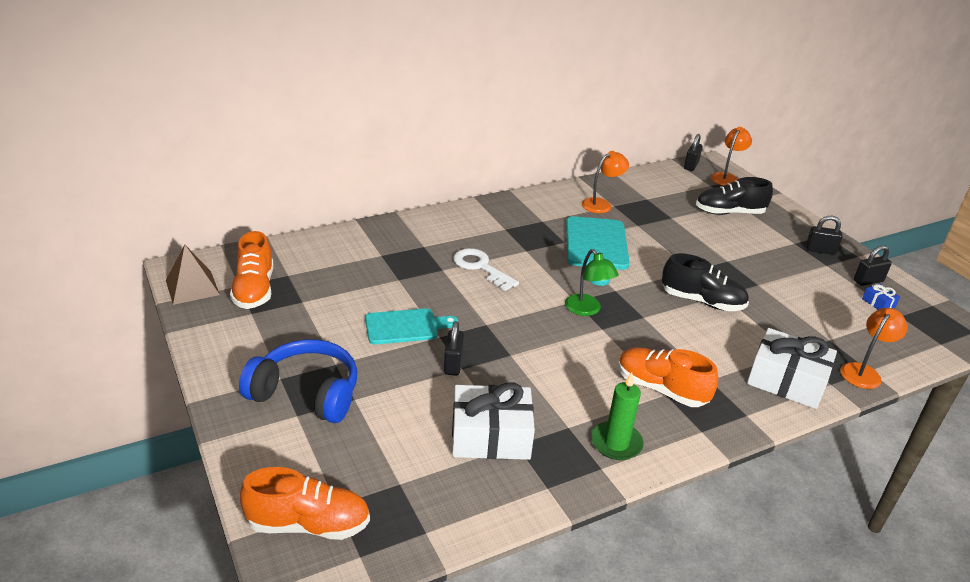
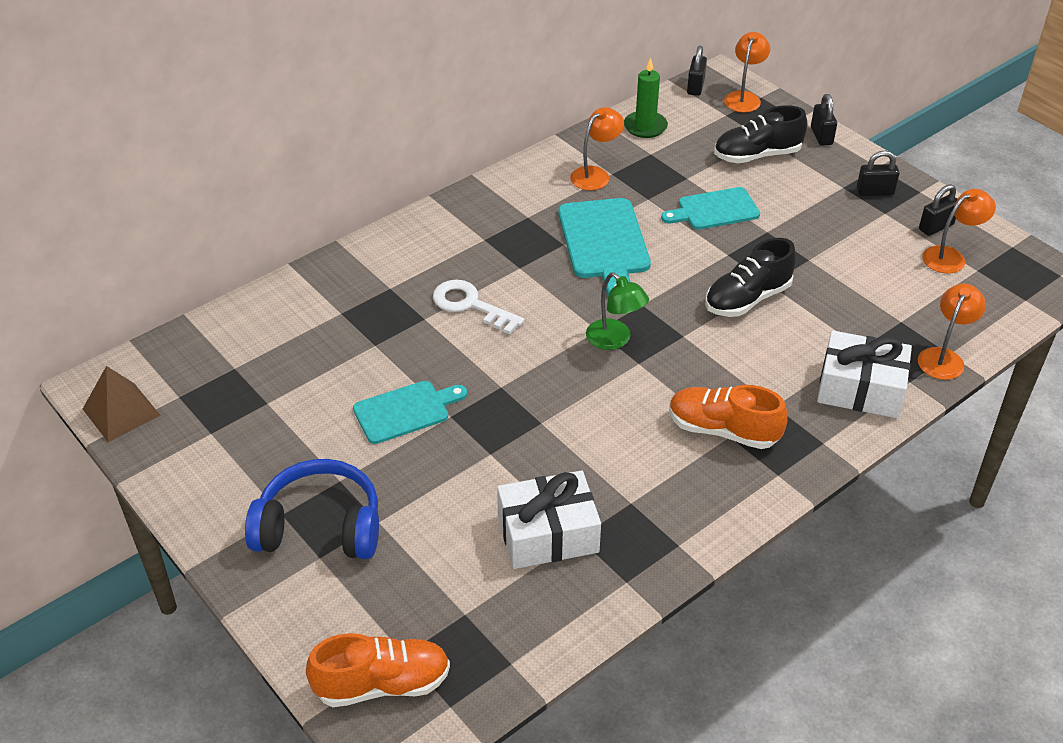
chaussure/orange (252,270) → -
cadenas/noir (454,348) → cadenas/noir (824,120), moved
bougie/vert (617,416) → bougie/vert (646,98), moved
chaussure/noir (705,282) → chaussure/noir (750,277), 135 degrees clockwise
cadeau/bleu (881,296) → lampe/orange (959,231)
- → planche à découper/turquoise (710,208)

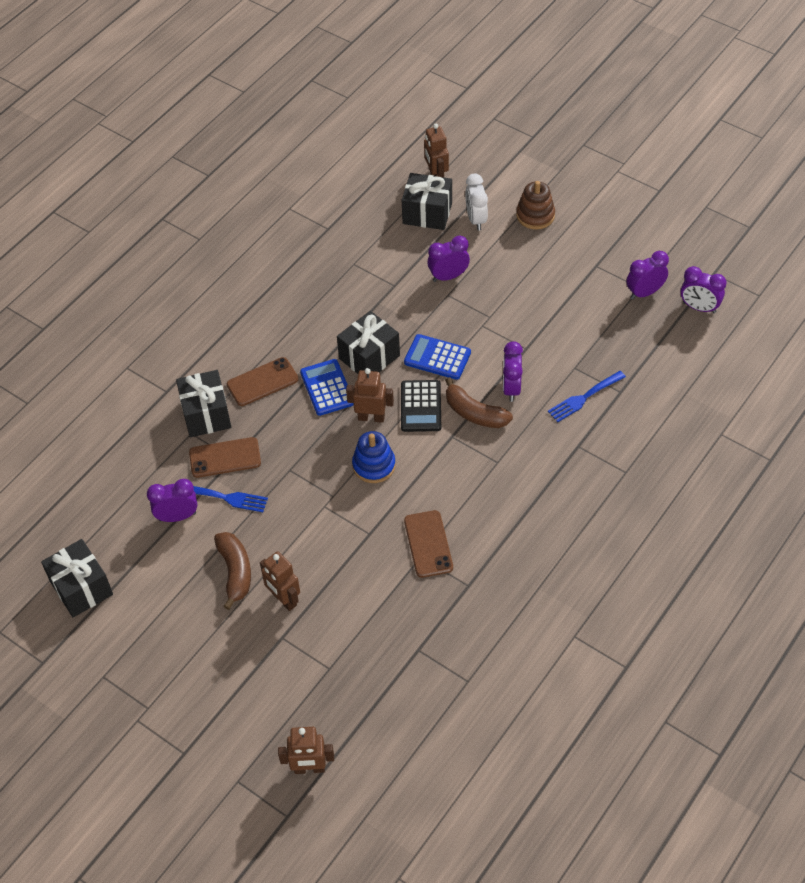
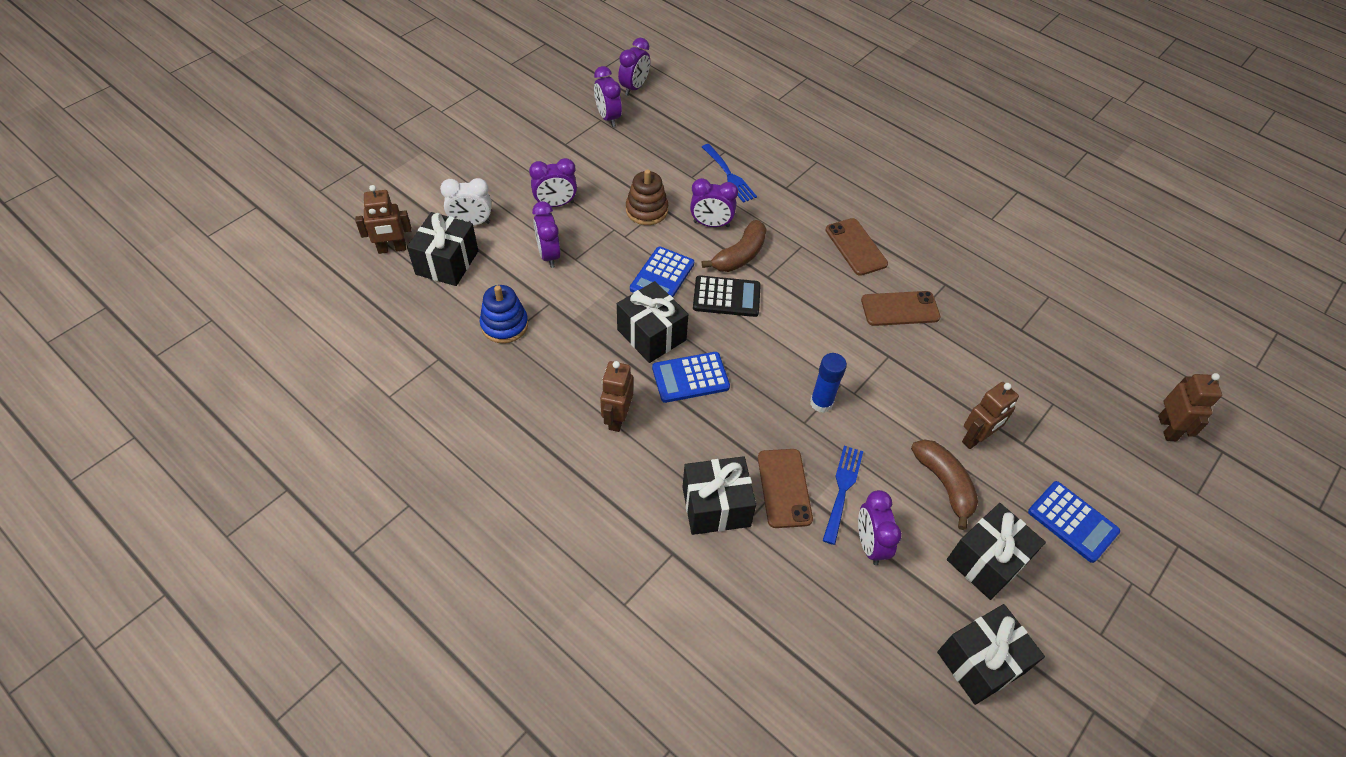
banane/marron (232,571) → banane/marron (944,484), 75 degrees clockwise
téléphone/marron (263,381) → téléphone/marron (856,247), moved
robot/marron (370,395) → robot/marron (616,396), moved
jouet à empiler/bleu (374,457) → jouet à empiler/bleu (504,314), moved
jouet à empiler/marron (535,205) → jouet à empiler/marron (647,197), moved
- → réveil/violet (553,182)
- → bâton de colle/bleu (828,383)
- → cadeau/noir (996,551)
- → calculatrice/bleu (1074,522)

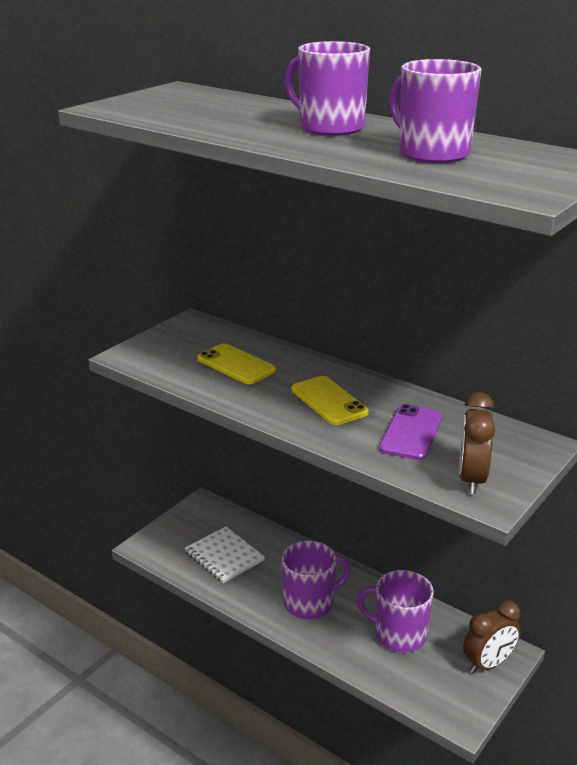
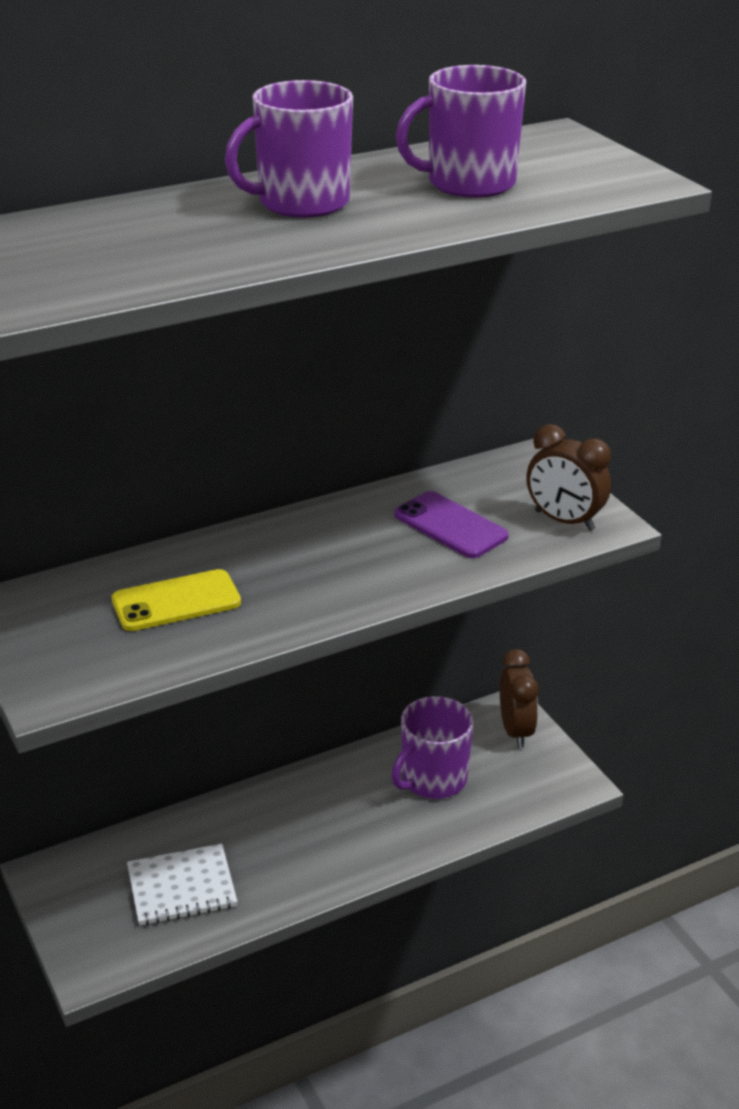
tasse/violet (316,580) → -
téléphone/jaune (330,400) → -

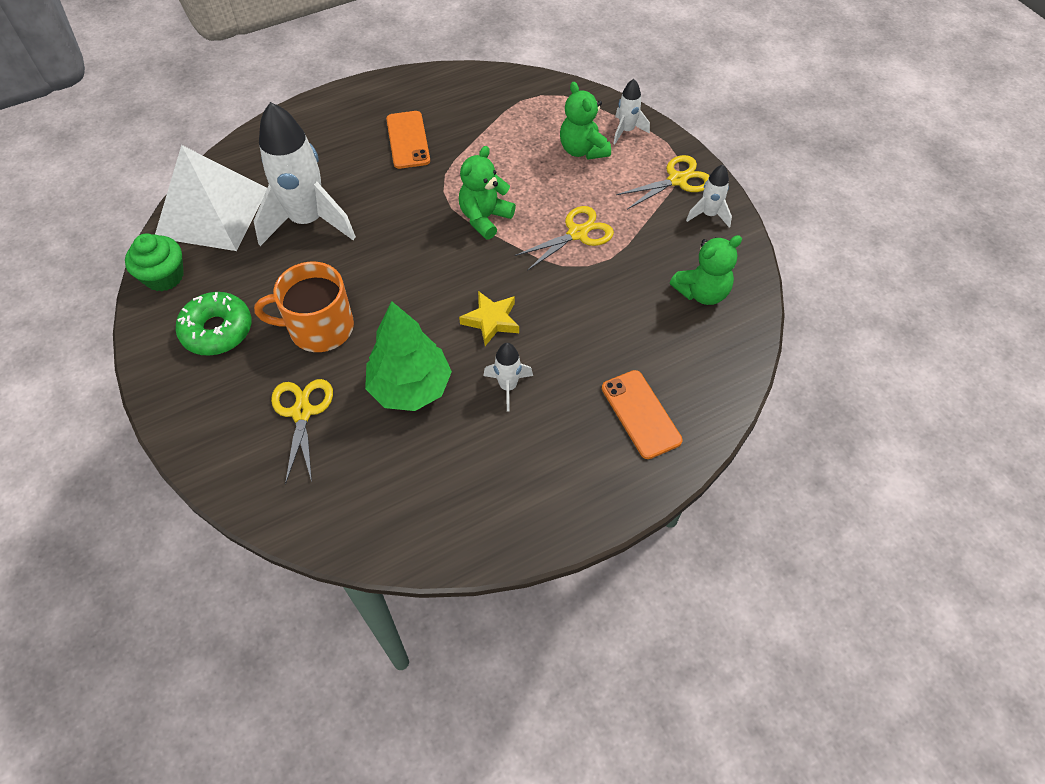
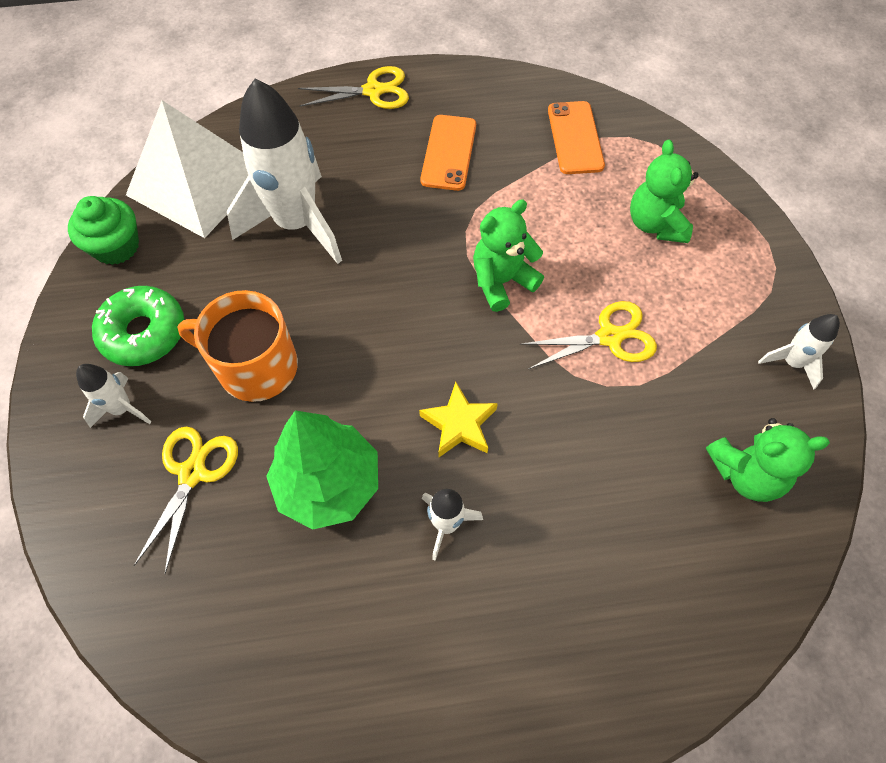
téléphone/orange (642,414) → téléphone/orange (576,137), moved
fusée/blanc (631,111) → fusée/blanc (113,396), moved
ciseaux/jaune (663,182) → ciseaux/jaune (353,87), moved

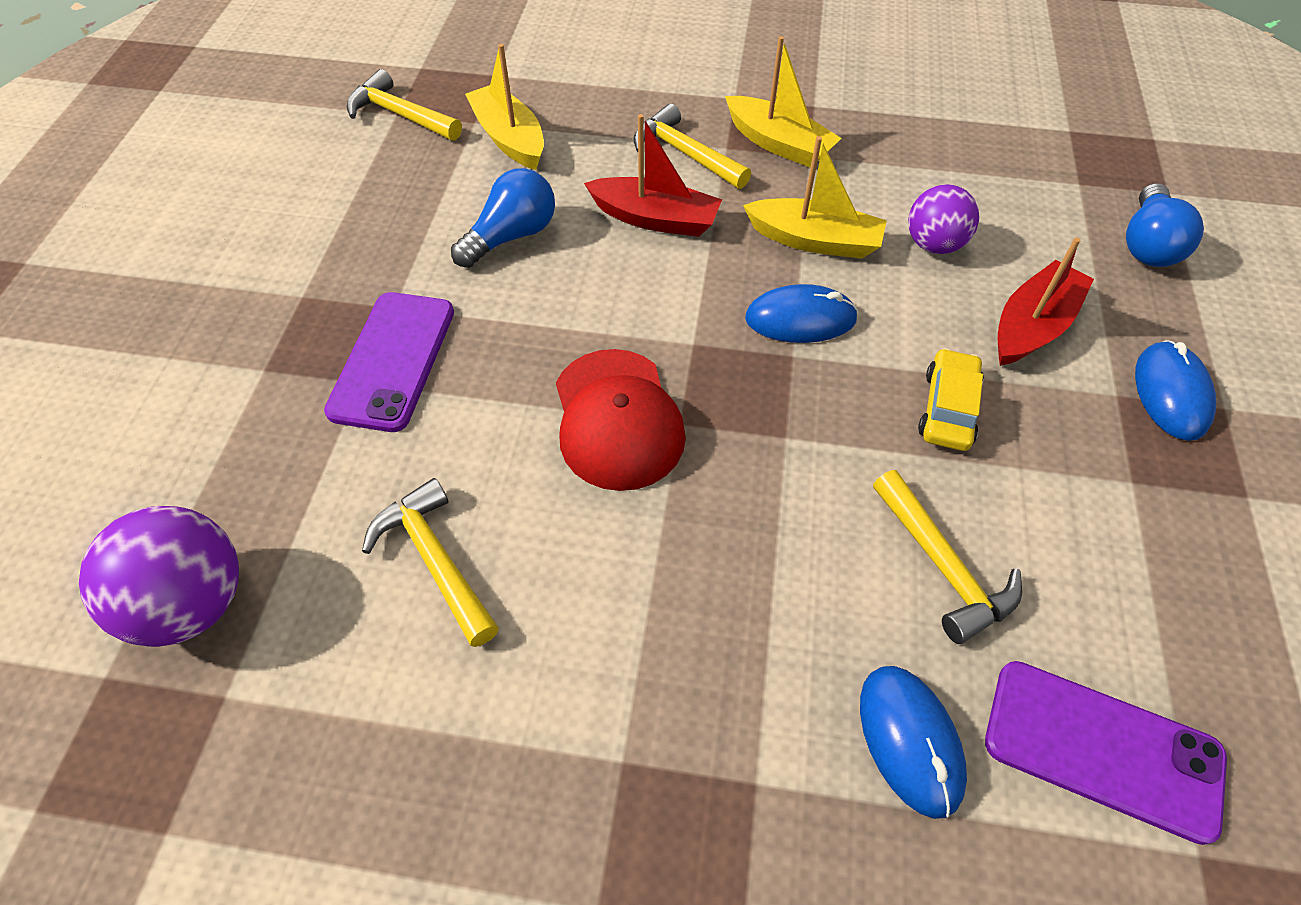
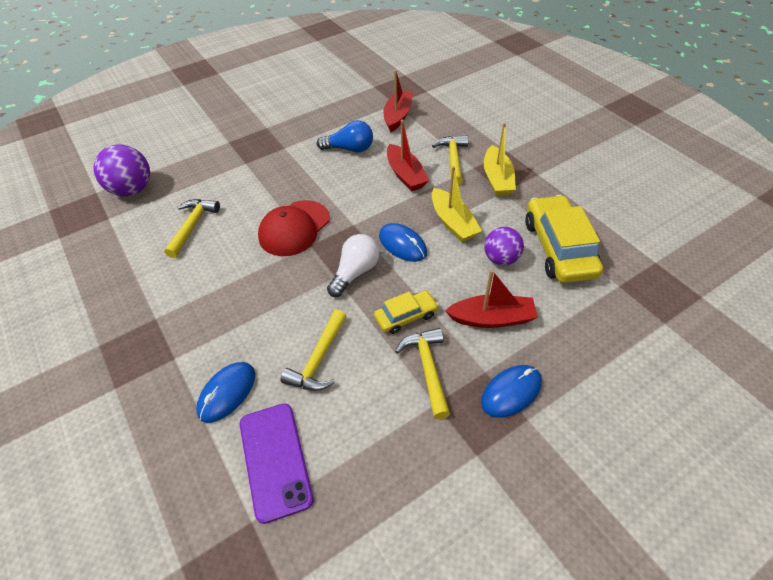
téléphone/violet (389,362) → -
marteau/jaune (404,104) → marteau/jaune (422,373), moved
bateau/jaune (504,107) → bateau/rouge (398,101)
ampoule/bleu (1165,225) → -
- → ampoule/blanc (353,265)
- → voiture/jaune (564,239)

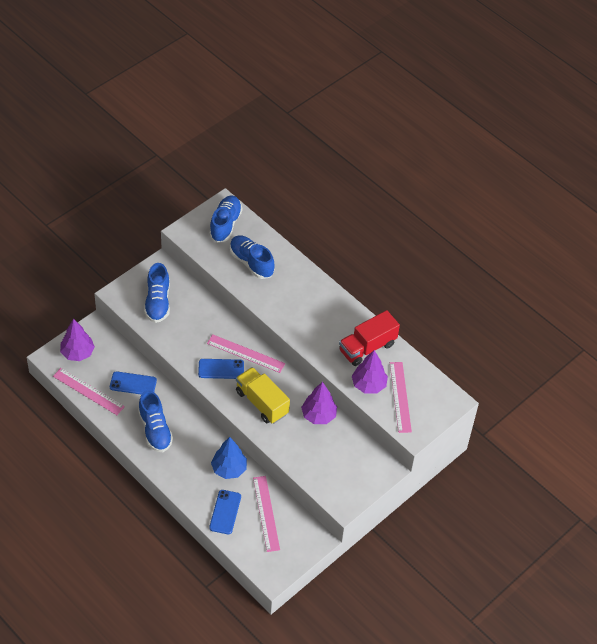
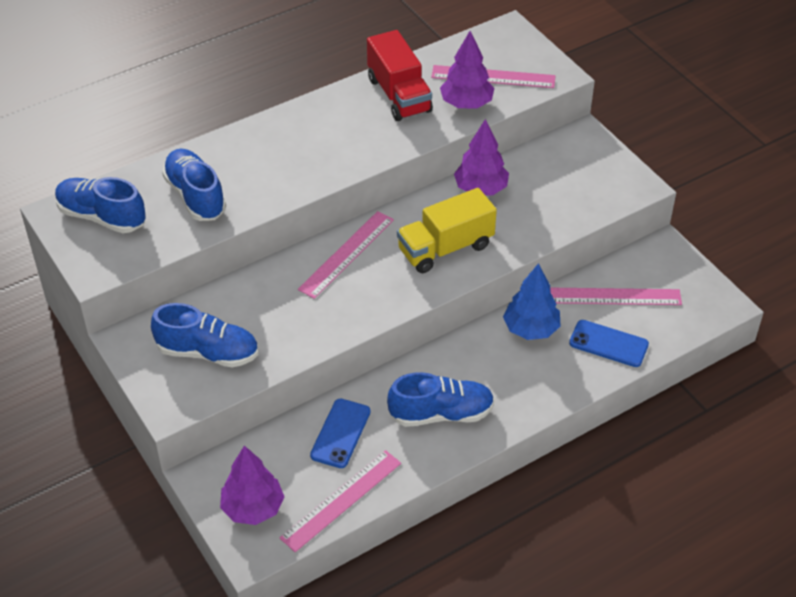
téléphone/bleu (221,369) → -
chaussure/bleu (252,257) → chaussure/bleu (194,185), 90 degrees clockwise

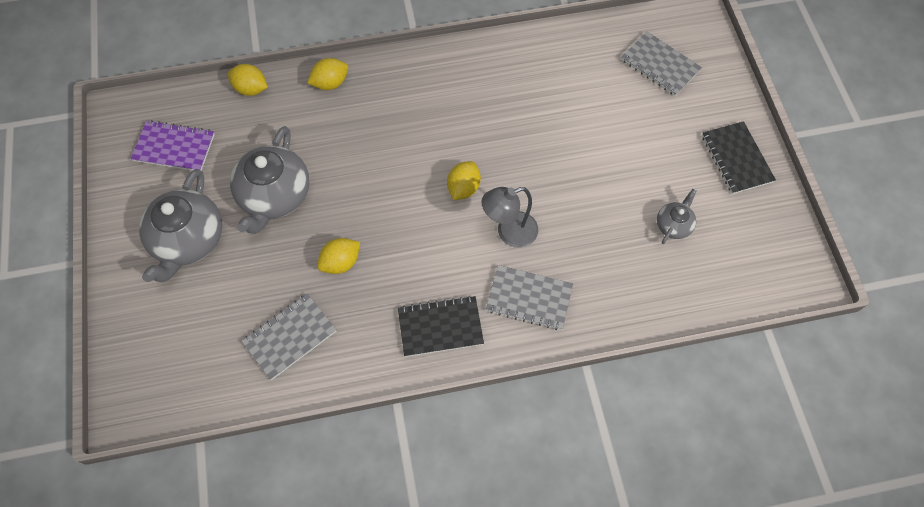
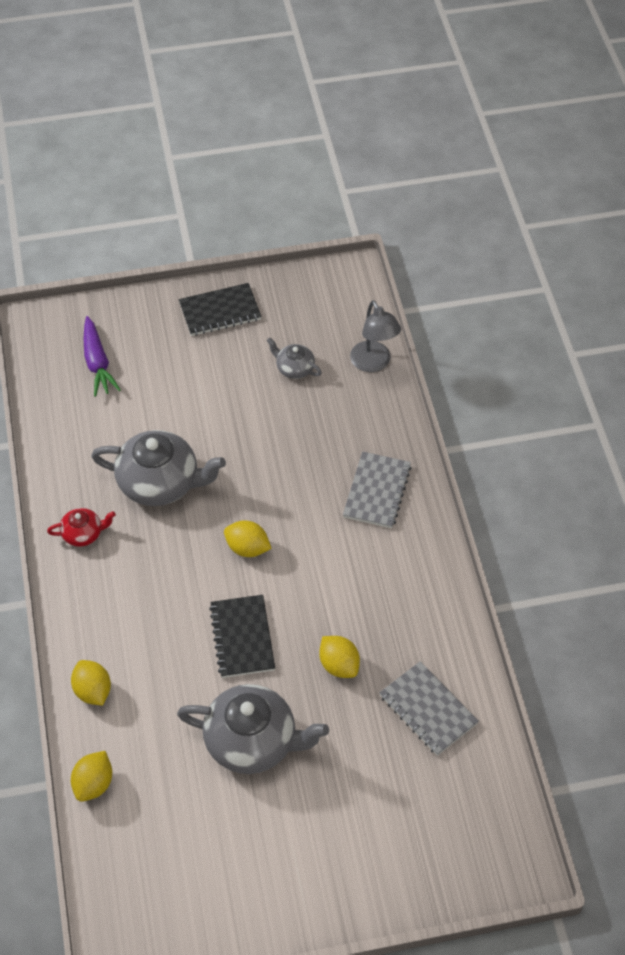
carnet/violet (173,145) → -
théière/gris (180,225) → théière/gris (158,468), moved
carnet/noir (441,326) → carnet/noir (242,636), moved
lampe/gris (510,217) → lampe/gris (375,336), moved
carnet/gris (661,63) → carotte/violet (102,356)
- → théière/rouge (81,527)

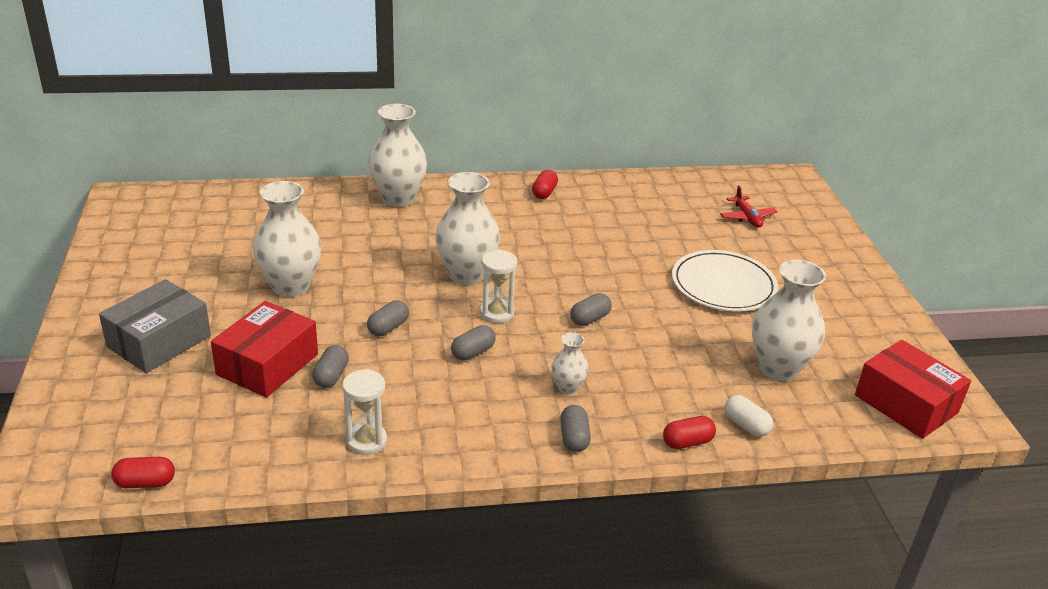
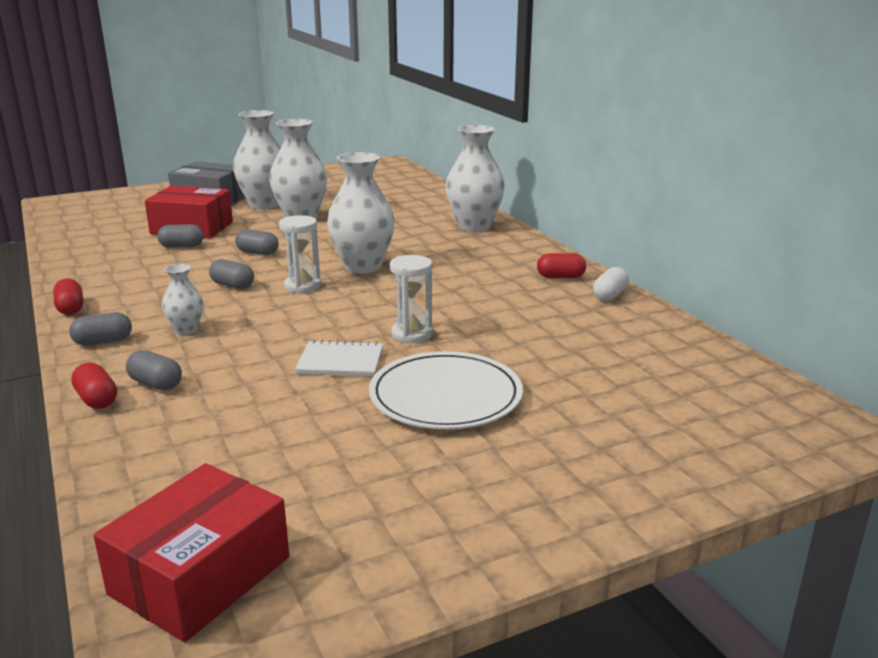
gélule/rouge (143,472) → gélule/rouge (68,296), moved
sablier/blanc (364,412) → sablier/blanc (411,299), moved
gélule/gris (591,309) → gélule/gris (154,370), moved
avion/rouge (749,206) → -
gélule/blanc (748,416) → gélule/blanc (611,284), moved
vase/blanc (789,320) → vase/blanc (257,160), moved
- → carnet/blanc (339,358)

